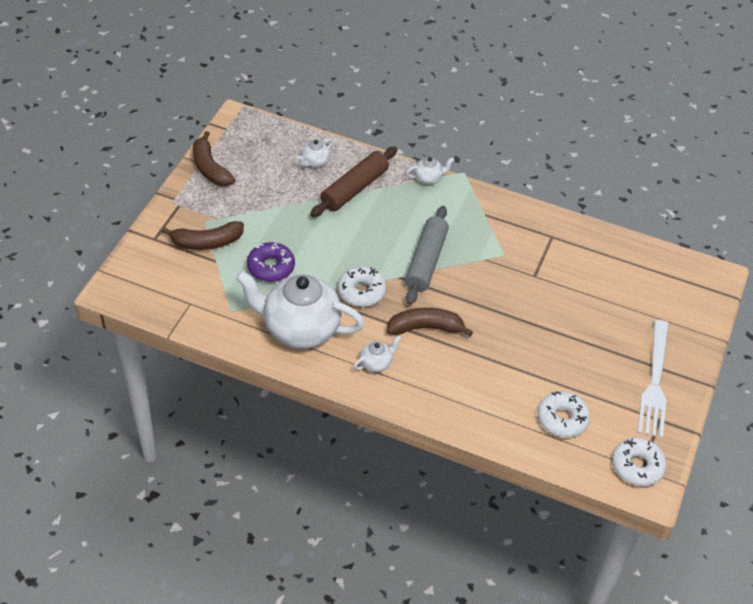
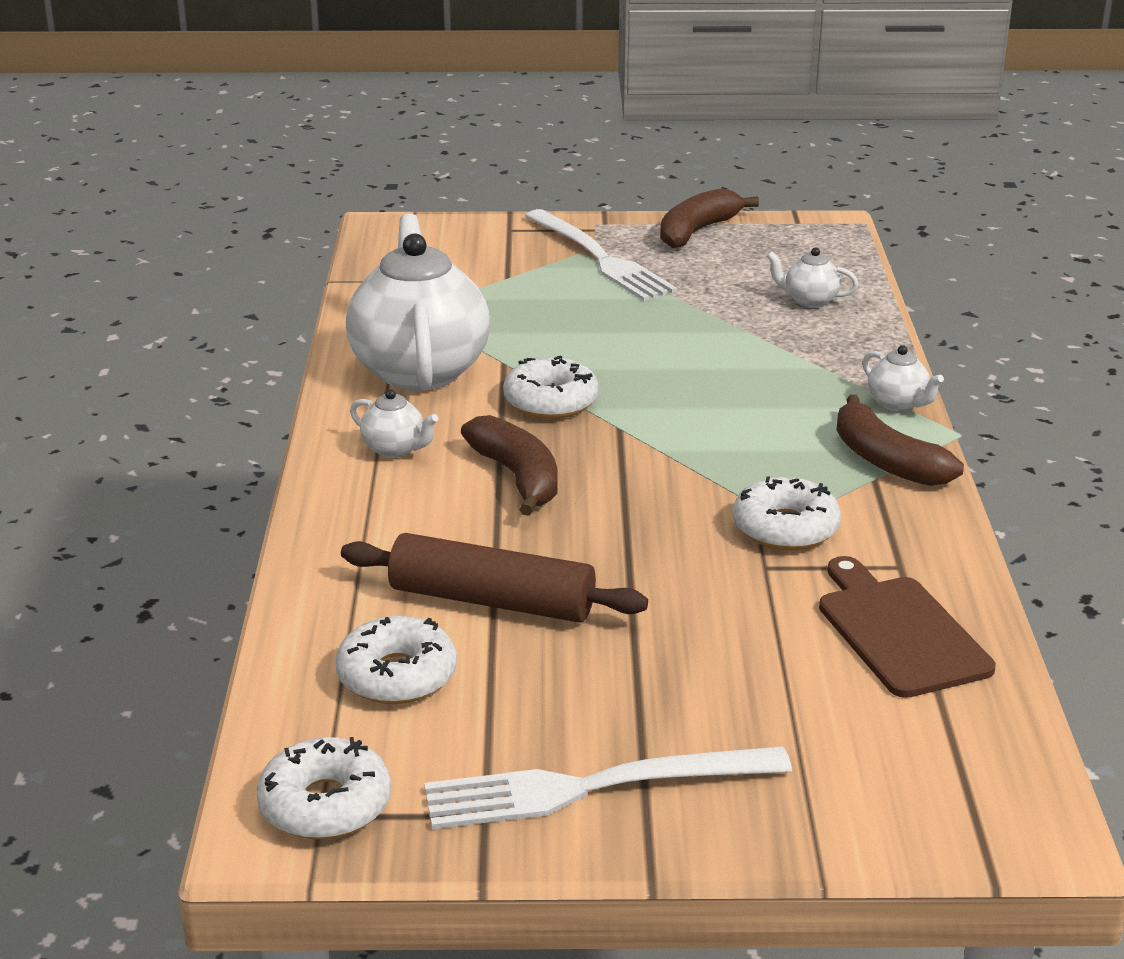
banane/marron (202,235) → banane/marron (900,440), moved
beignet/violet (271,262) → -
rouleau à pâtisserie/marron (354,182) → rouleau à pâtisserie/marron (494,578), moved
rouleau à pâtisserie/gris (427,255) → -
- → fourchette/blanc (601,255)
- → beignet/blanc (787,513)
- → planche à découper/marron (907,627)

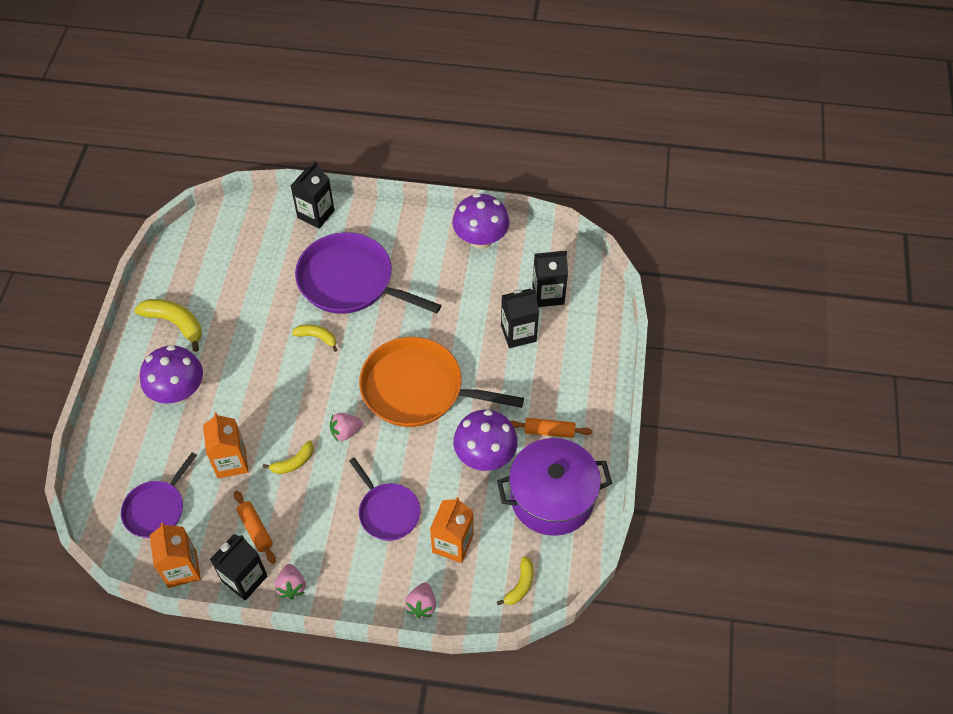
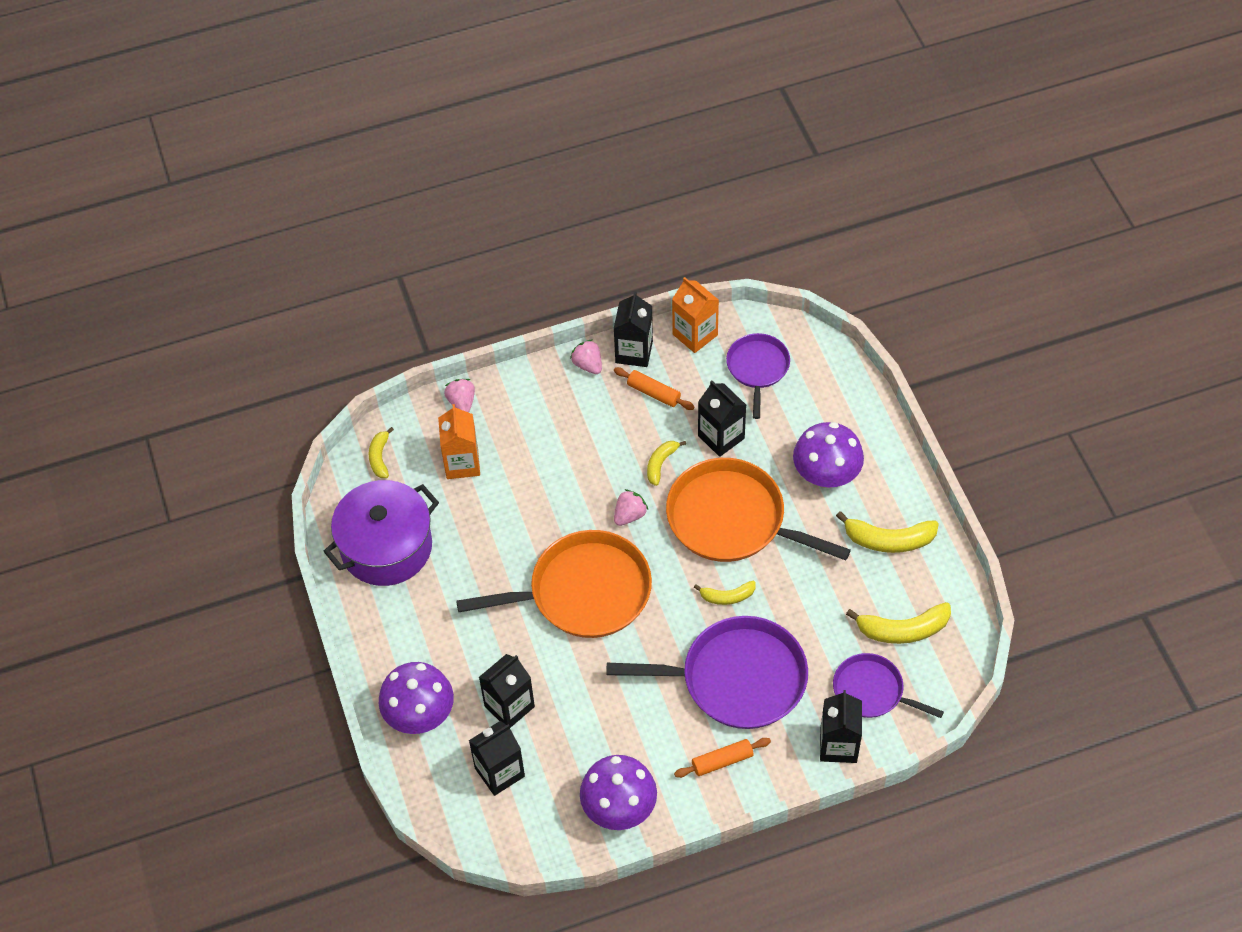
brique de lait/orange (225,445) → brique de lait/noir (722,419)
poêle/violet (384,499) → poêle/violet (888,685), moved
champignon/violet (485,440) → champignon/violet (416,698), moved
rouleau à pâtisserie/orange (551,428) → rouleau à pâtisserie/orange (722,758), moved
- → poêle/orange (758,510)
- → banane/jaune (898,623)

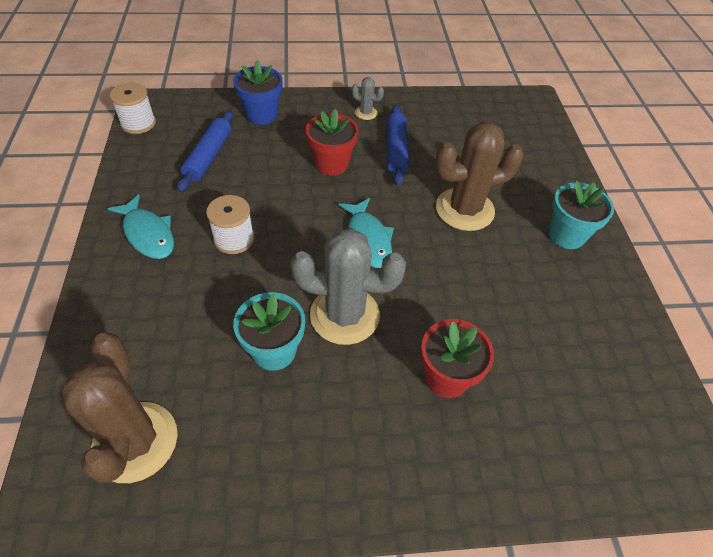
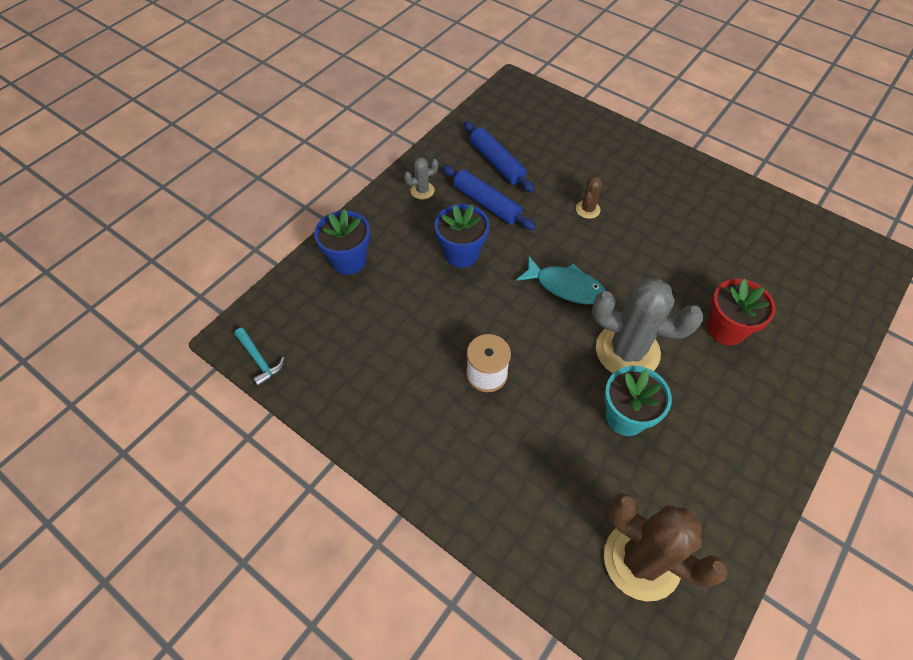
poisson/turquoise (140,226) → -
bobine/blanc (133,108) → marteau/turquoise (259,357)
rouleau à pâtisserie/bleu (205,151) → rouleau à pâtisserie/bleu (499,157), moved
cactus/gris (348,286) → cactus/gris (648,325), 60 degrees clockwise
pot de fleurs/rouge (332,142) → pot de fleurs/bleu (462,236)
cactus/marron (479,176) → cactus/marron (589,198), x0.45
pot de fleurs/turquoise (581,215) → -

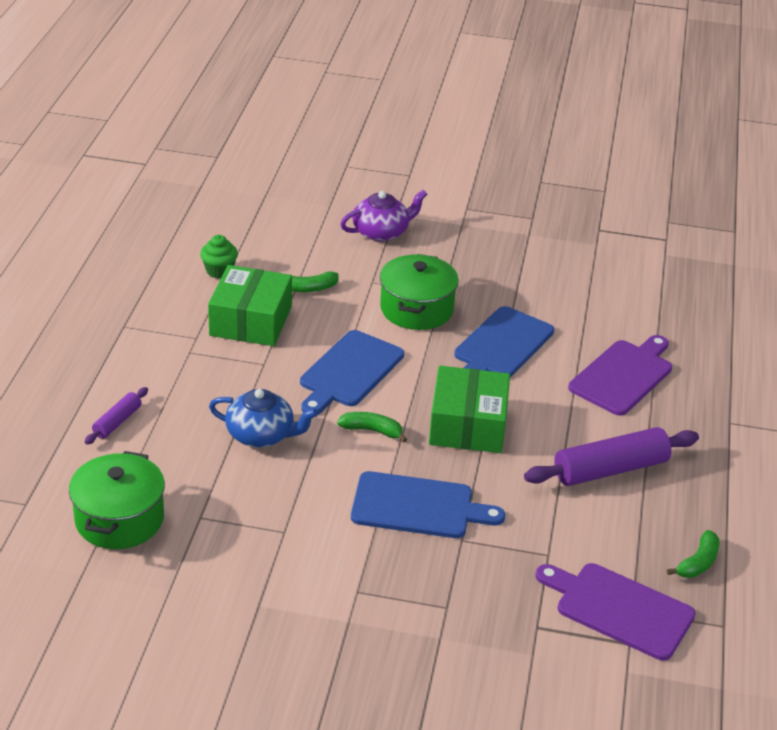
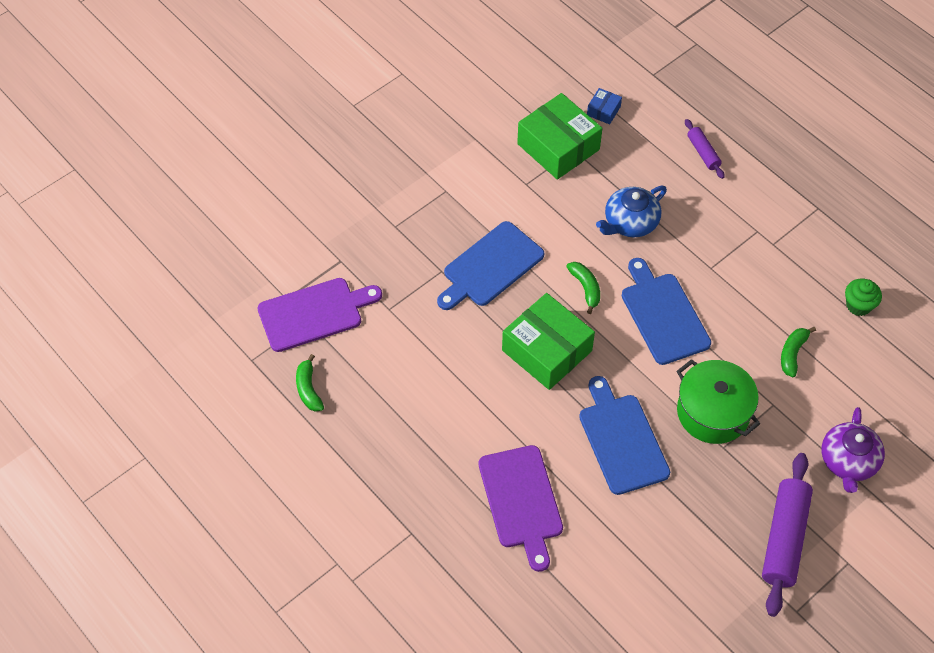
marmite/vert (117,500) → boîte/bleu (604,106)
boîte/vert (250,305) → boîte/vert (559,136), moved
banane/vert (372,427) → banane/vert (583,288), 75 degrees counterclockwise
rouleau à pâtisserie/violet (611,456) → rouleau à pâtisserie/violet (787,535), moved

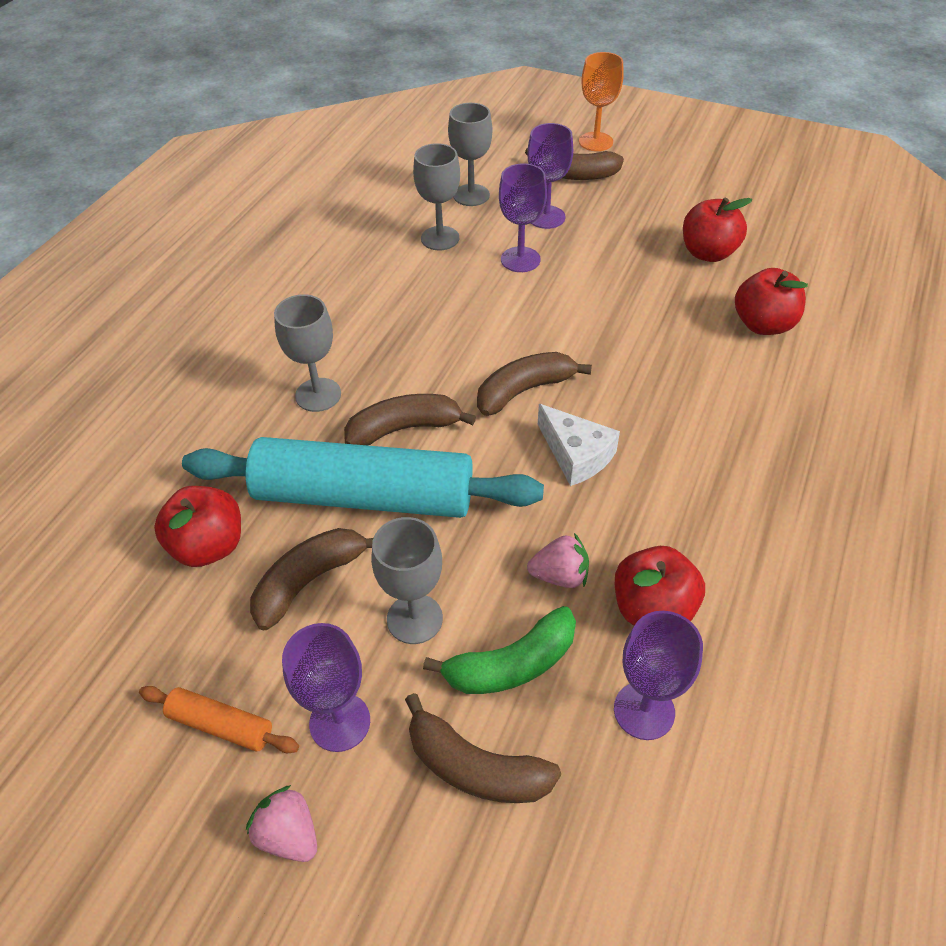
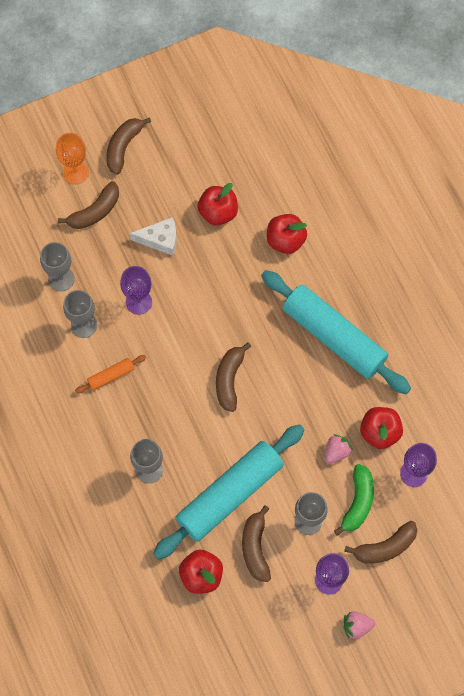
rouleau à pâtisserie/orange (219,719) → rouleau à pâtisserie/orange (110,374), moved
banane/marron (410,420) → banane/marron (128,146), moved
verre à pied/violet (550,176) → -
fromage/blanc (579,445) → fromage/blanc (153,236), moved
- → rouleau à pâtisserie/turquoise (336,332)

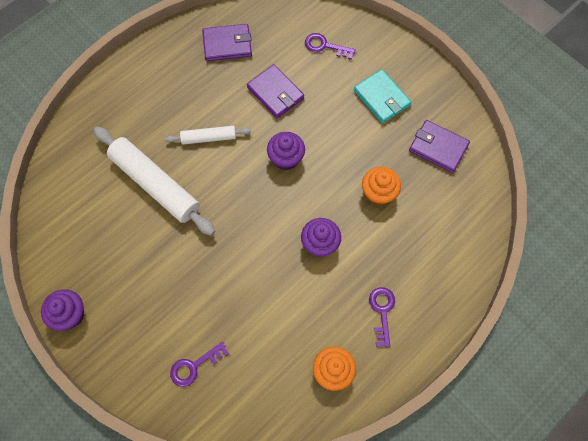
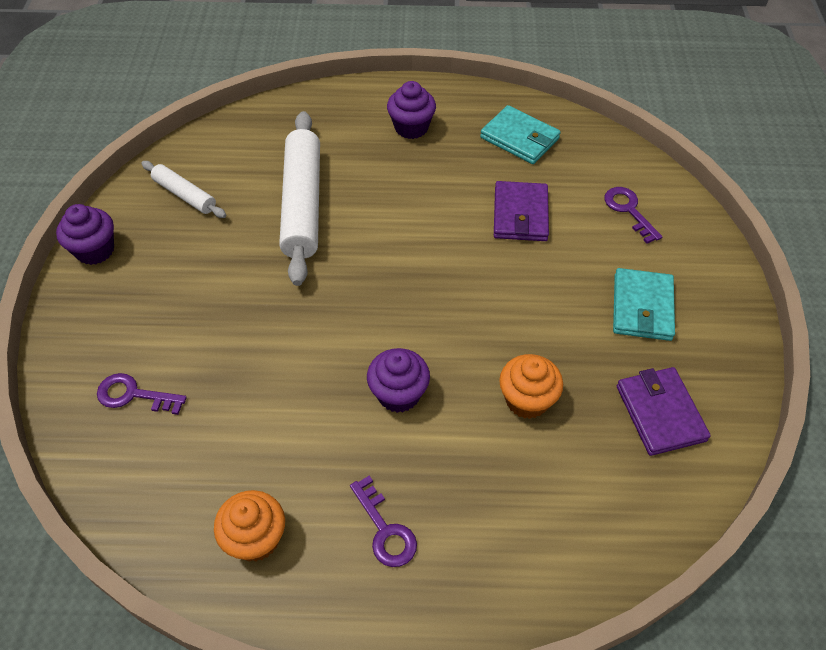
rouleau à pâtisserie/blanc (208,135) → rouleau à pâtisserie/blanc (183,189), moved
portefeuille/violet (227,42) → portefeuille/turquoise (520,134)
muffin/violet (286,151) → muffin/violet (411,110), moved
clé/violet (382,317) → clé/violet (383,521), 105 degrees clockwise

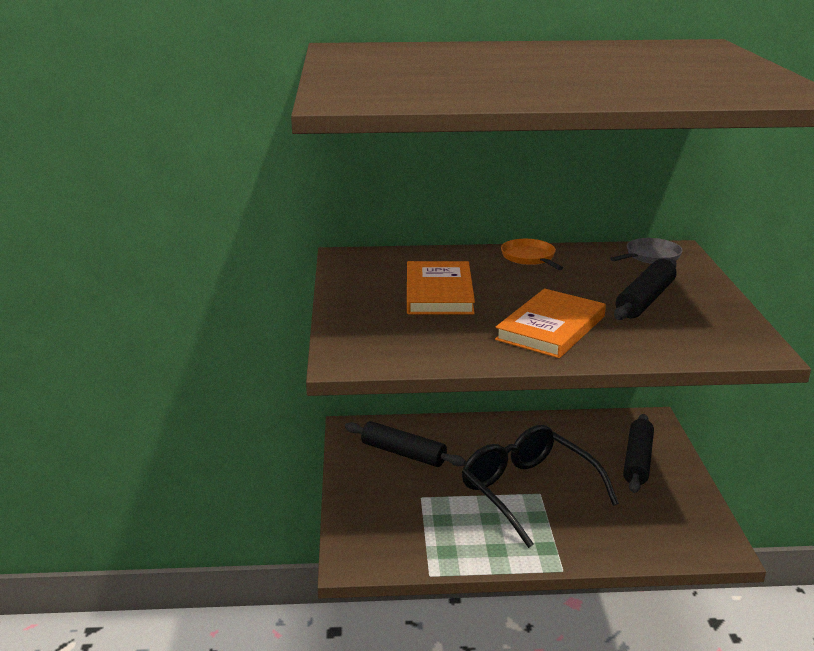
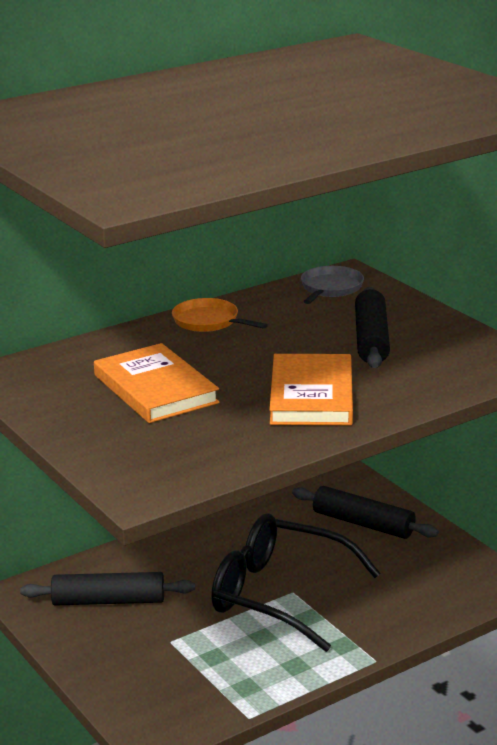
rouleau à pâtisserie/noir (638,453) → rouleau à pâtisserie/noir (365,512), 45 degrees counterclockwise

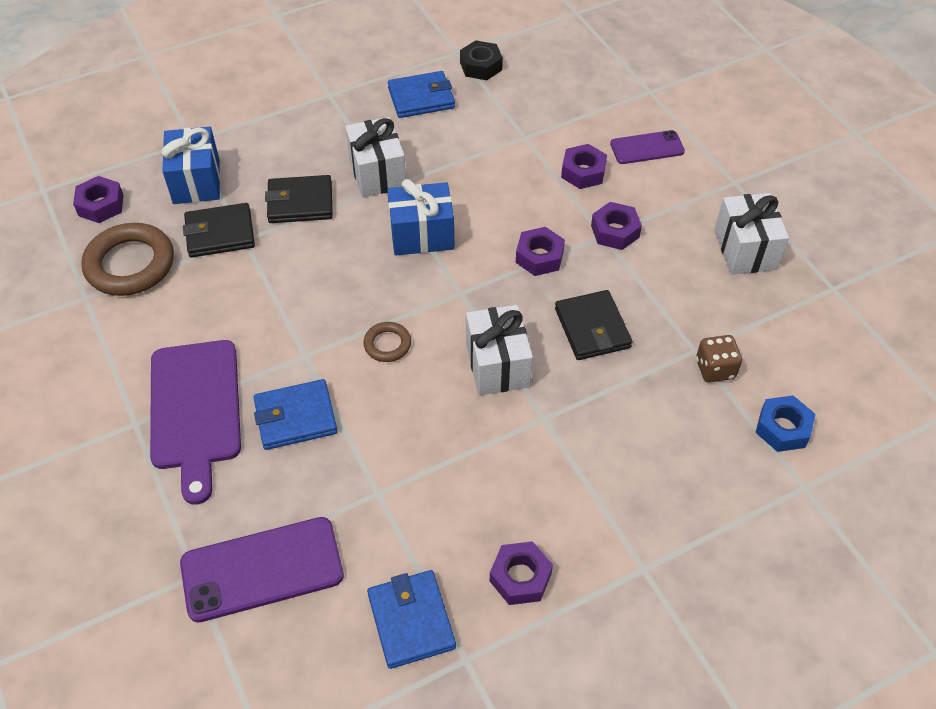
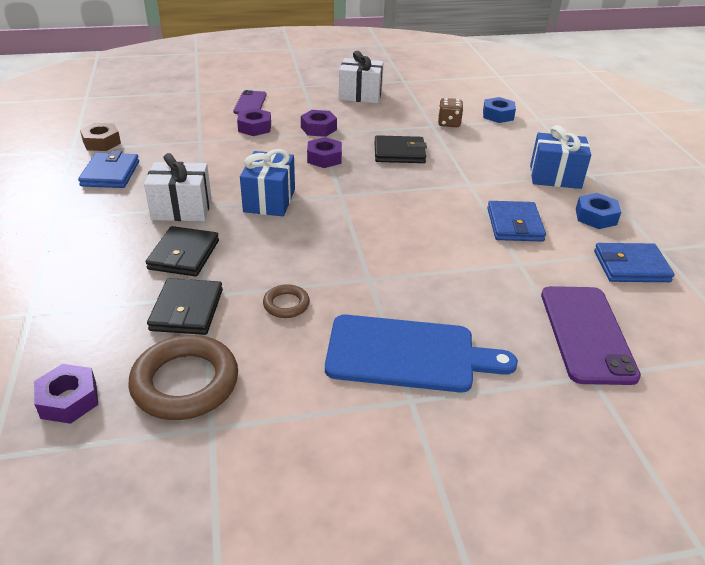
planche à découper/violet (195,422) → planche à découper/bleu (421,353)
cadeau/bleu (191,165) → cadeau/bleu (560,157), moved
portefeuille/bleu (295,414) → portefeuille/bleu (516,221), moved
anneau/marron (387,342) → anneau/marron (286,301), moved
écrou/noir (481,60) → écrou/marron (100,137)
cadeau/blanc (499,350) → -
écrou/violet (521,573) → écrou/bleu (598,211)

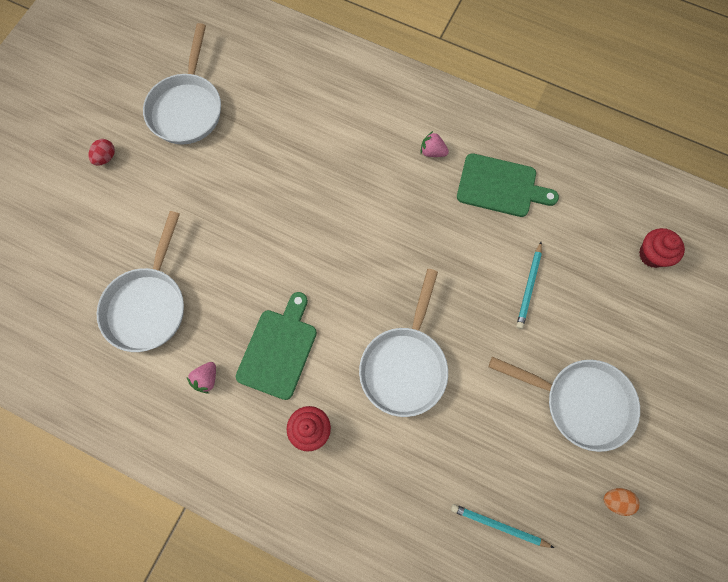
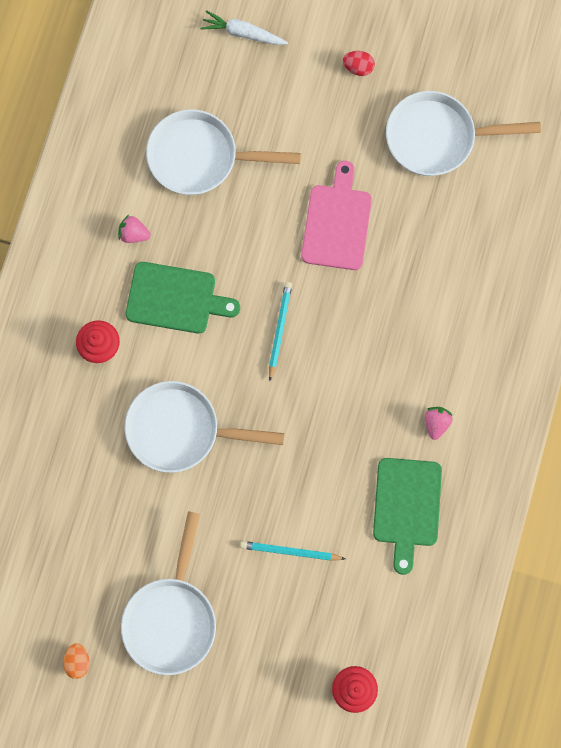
crayon/turquoise (502,526) → crayon/turquoise (280,331), moved
- → carotte/blanc (244,27)
- → planche à découper/rose (336,215)

